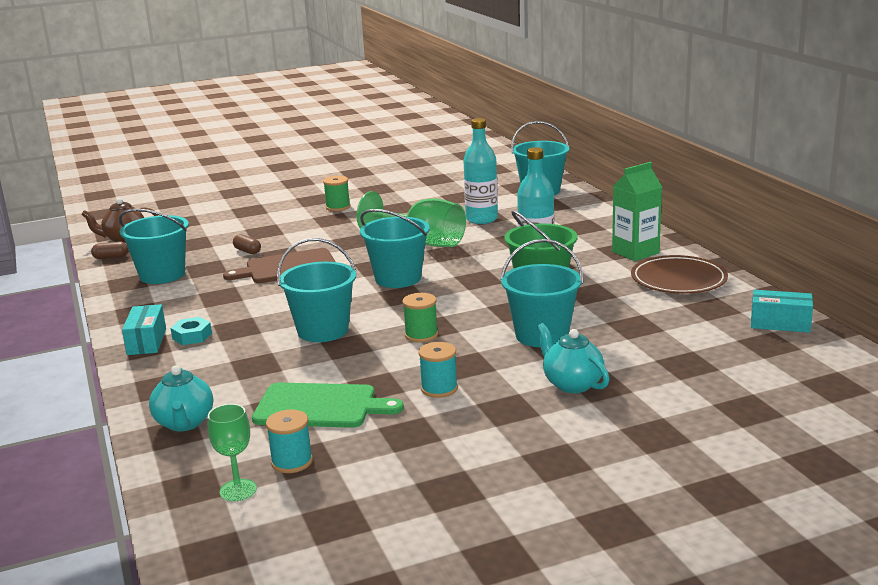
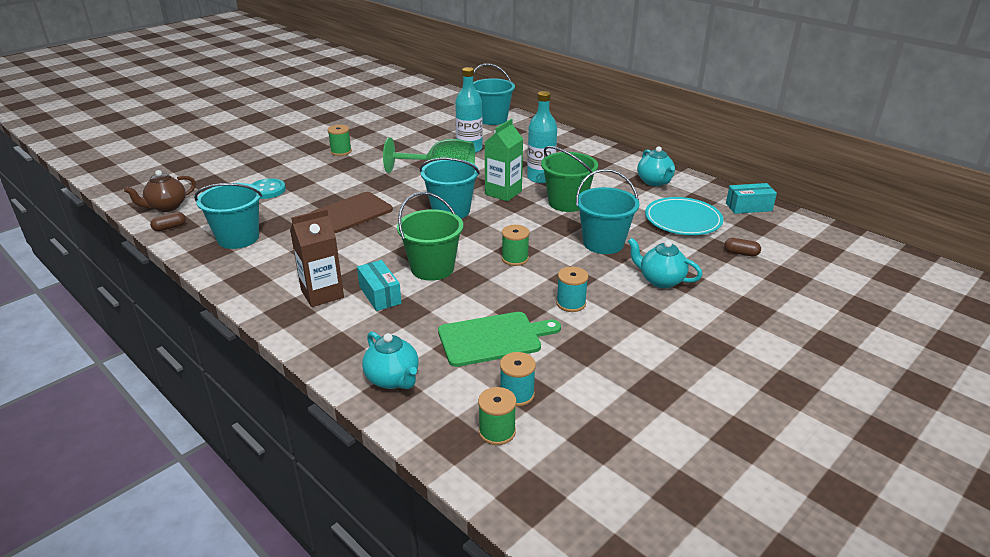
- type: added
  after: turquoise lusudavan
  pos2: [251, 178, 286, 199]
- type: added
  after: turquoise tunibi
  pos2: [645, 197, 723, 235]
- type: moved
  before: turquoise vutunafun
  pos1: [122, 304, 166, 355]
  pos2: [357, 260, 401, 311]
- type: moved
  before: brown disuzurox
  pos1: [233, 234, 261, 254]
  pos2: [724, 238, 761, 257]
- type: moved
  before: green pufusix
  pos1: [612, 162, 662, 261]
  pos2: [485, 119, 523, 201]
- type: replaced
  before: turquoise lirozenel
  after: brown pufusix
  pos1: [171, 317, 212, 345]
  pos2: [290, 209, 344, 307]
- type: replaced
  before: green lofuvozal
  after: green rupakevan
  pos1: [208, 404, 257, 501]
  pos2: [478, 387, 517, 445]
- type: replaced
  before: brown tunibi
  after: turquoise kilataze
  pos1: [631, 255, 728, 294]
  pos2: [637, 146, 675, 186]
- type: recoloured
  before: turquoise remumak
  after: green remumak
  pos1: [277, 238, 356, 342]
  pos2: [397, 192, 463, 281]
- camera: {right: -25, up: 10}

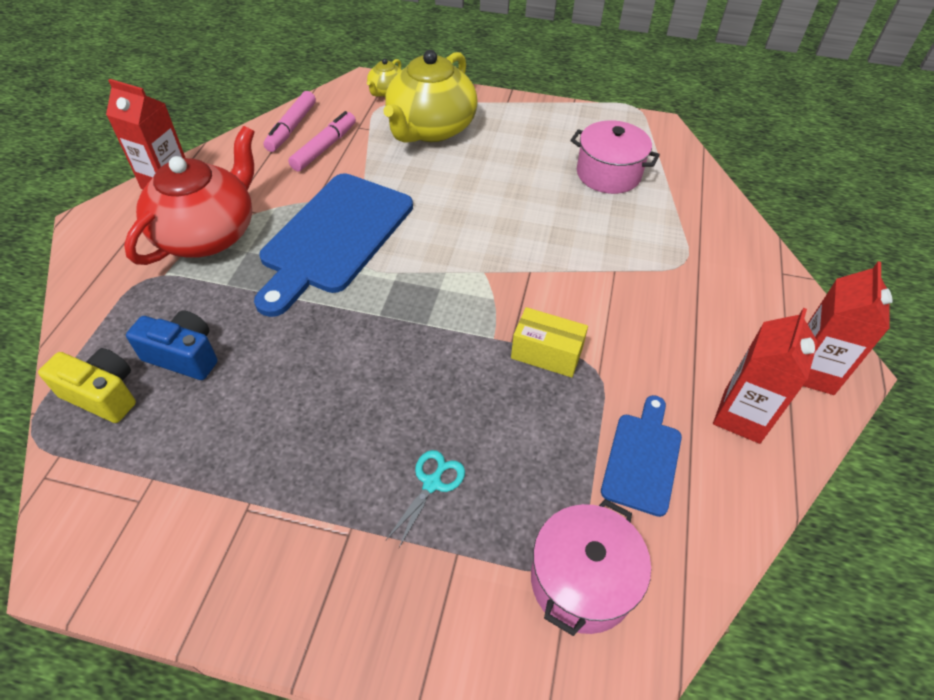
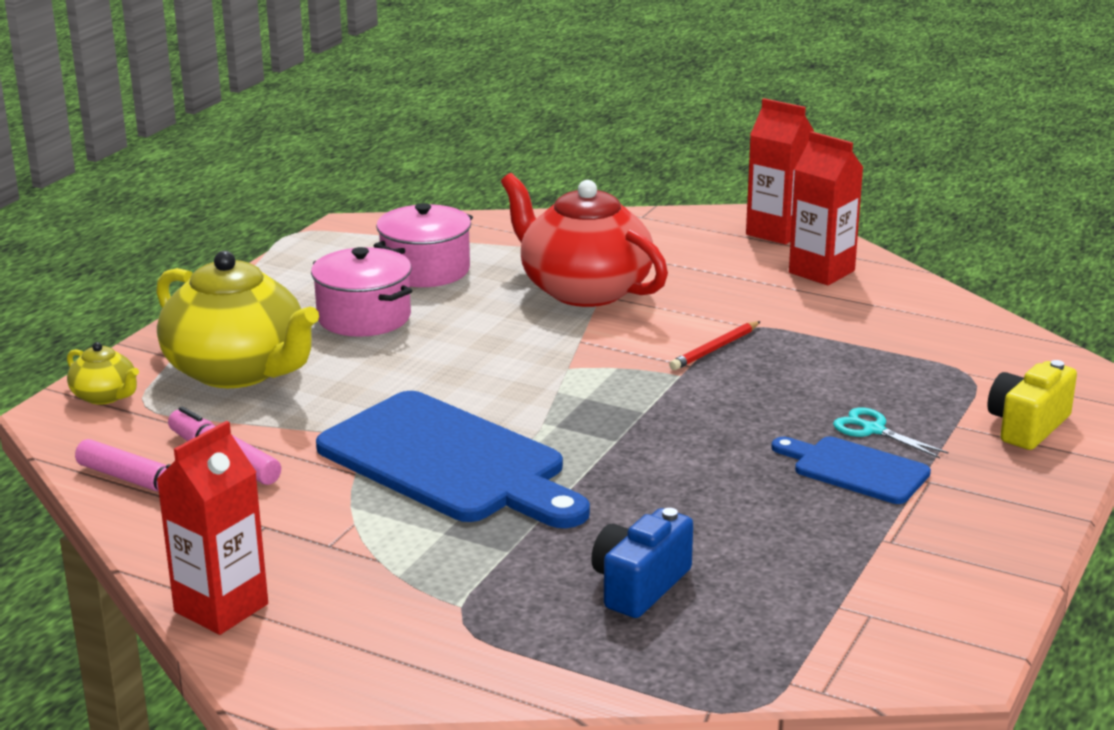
- type: moved
  before: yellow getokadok
  pos1: [38, 348, 136, 423]
  pos2: [987, 360, 1077, 450]
- type: moved
  before: red kilataze
  pos1: [124, 126, 255, 265]
  pos2: [501, 173, 668, 307]
- type: moved
  before: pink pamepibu
  pos1: [531, 499, 651, 636]
  pos2: [311, 247, 412, 337]
- type: moved
  before: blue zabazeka
  pos1: [601, 395, 682, 517]
  pos2: [772, 437, 931, 504]
- type: replaced
  before: yellow vutunafun
  after: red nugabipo
  pos1: [511, 307, 588, 378]
  pos2: [669, 321, 761, 370]
- camera: {right: -75, up: -25}

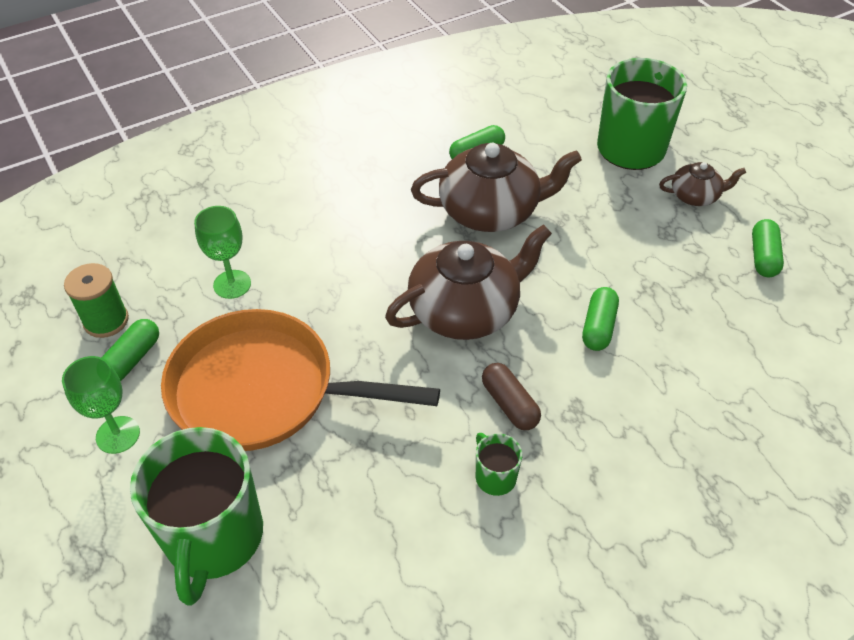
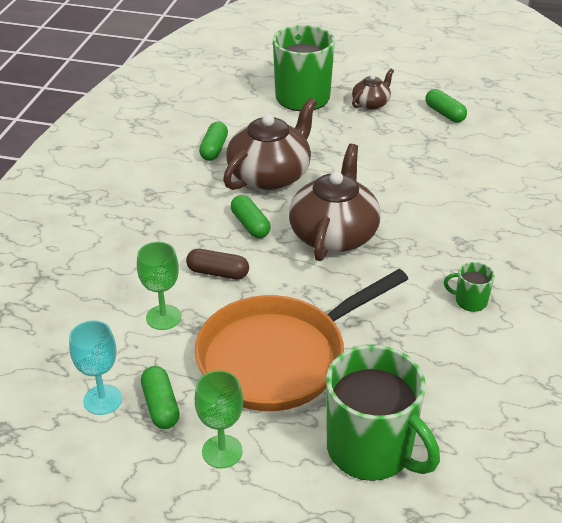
- type: moved
  before: brown disuzurox
  pos1: [482, 363, 541, 430]
  pos2: [186, 249, 249, 279]
- type: moved
  before: green disuzurox
  pos1: [582, 287, 619, 351]
  pos2: [231, 195, 271, 238]
- type: replaced
  before: green rupakevan
  after: turquoise lofuvozal
  pos1: [64, 263, 129, 338]
  pos2: [69, 321, 122, 415]
- camera: {right: -45, up: -10}

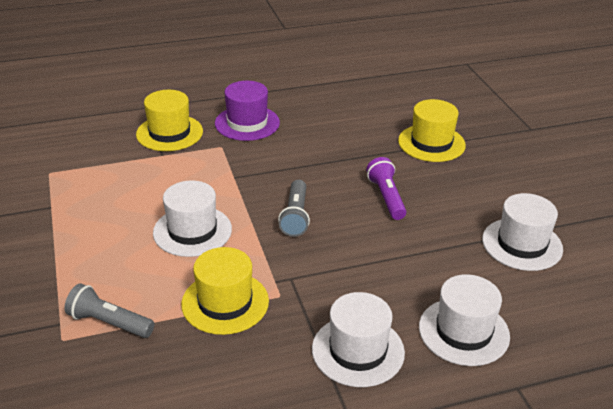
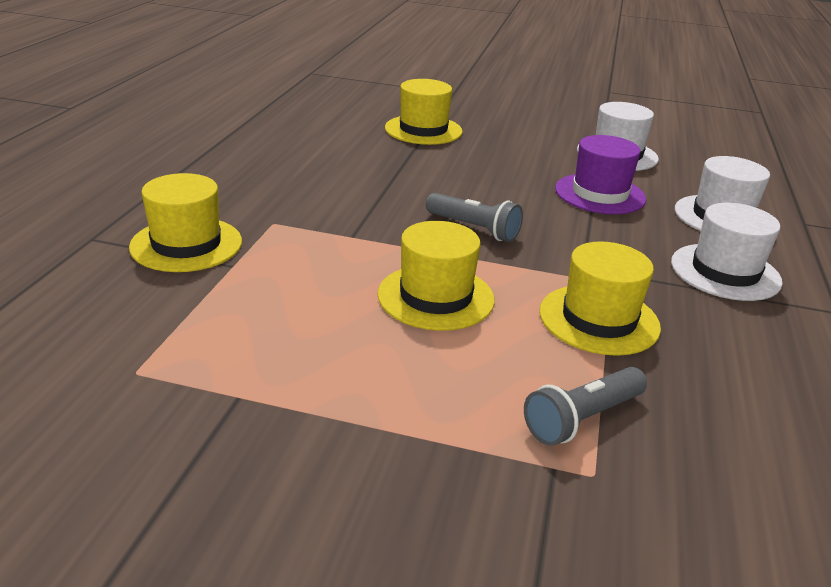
- type: removed
  before: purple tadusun
  pos1: [366, 157, 406, 220]
- type: moved
  before: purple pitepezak
  pos1: [215, 81, 280, 141]
  pos2: [555, 135, 646, 214]
- type: recoloured
  before: white pitepezak
  after: yellow pitepezak
  pos1: [153, 180, 232, 257]
  pos2: [377, 221, 495, 331]
- camera: {right: -60, up: -5}

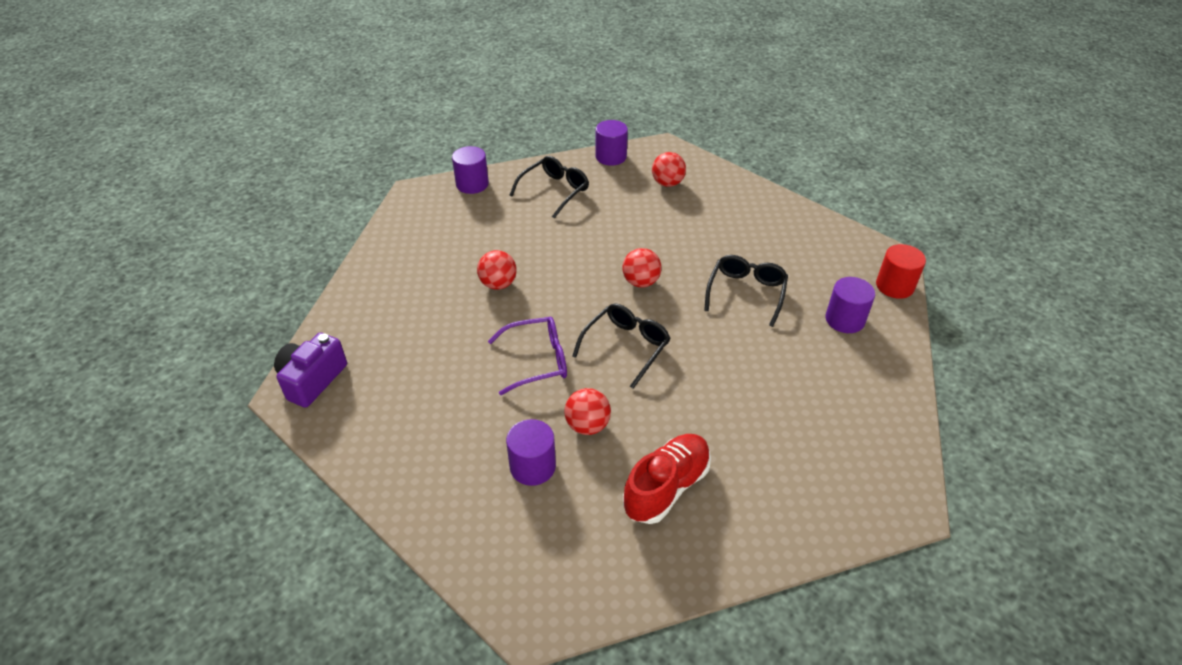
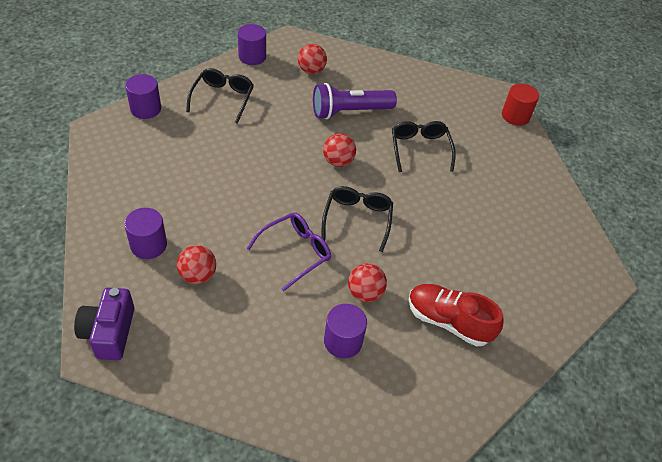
- type: added
  after: purple tadusun
  pos2: [313, 83, 397, 119]
- type: moved
  before: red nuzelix
  pos1: [477, 250, 517, 290]
  pos2: [177, 245, 216, 284]
- type: moved
  before: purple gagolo
  pos1: [825, 277, 875, 333]
  pos2: [124, 208, 167, 259]
- type: turned
  before: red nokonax
  pos1: [623, 434, 711, 524]
  pos2: [409, 284, 504, 347]
  turn: -75
- camera: {right: -30, up: 5}

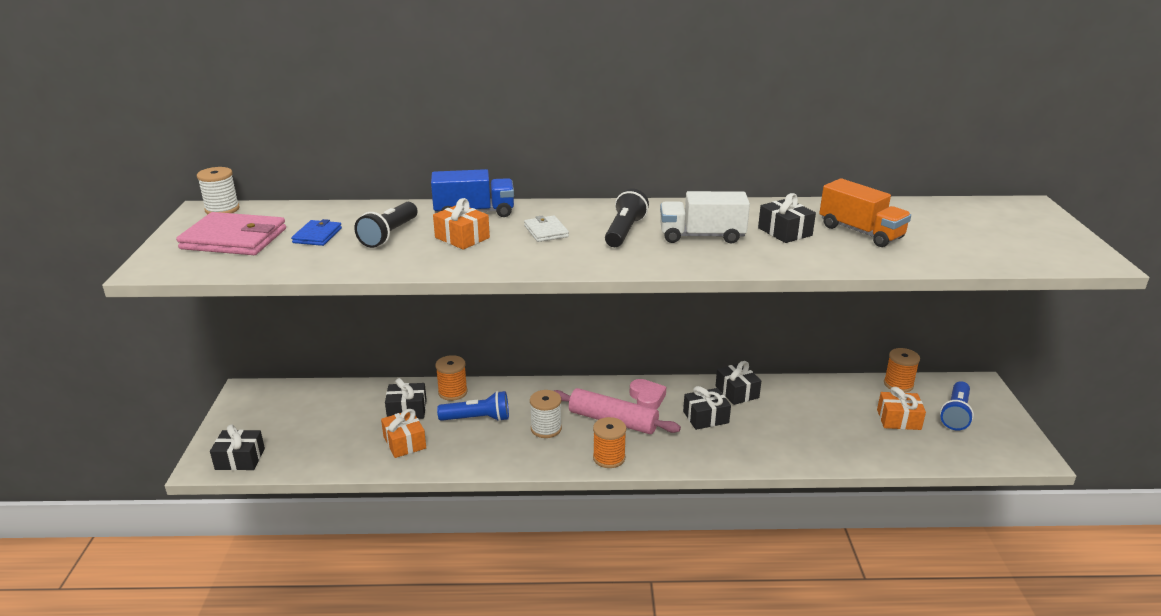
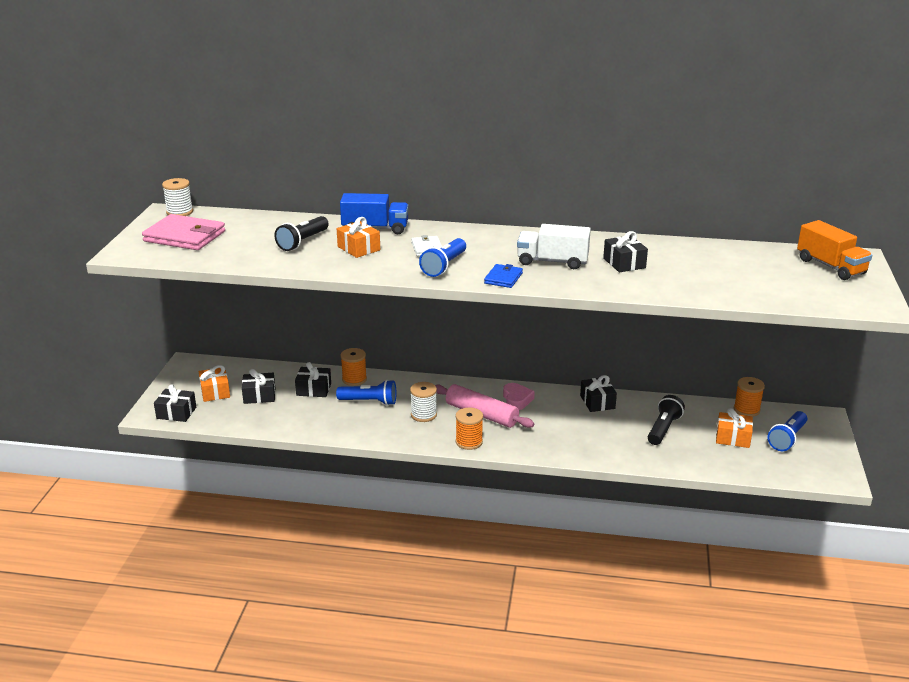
- type: added
  after: blue tadusun
  pos2: [419, 238, 466, 277]
- type: moved
  before: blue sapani
  pos1: [291, 219, 342, 246]
  pos2: [484, 264, 523, 288]
- type: moved
  before: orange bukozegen
  pos1: [381, 409, 426, 458]
  pos2: [199, 365, 230, 402]
- type: moved
  before: black tadusun
  pos1: [605, 189, 649, 247]
  pos2: [648, 395, 685, 445]
- type: moved
  before: black bukozegen
  pos1: [683, 386, 731, 430]
  pos2: [242, 369, 276, 404]
- type: moved
  before: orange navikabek
  pos1: [819, 178, 911, 247]
  pos2: [797, 220, 872, 280]
- camera: {right: 10, up: 0}

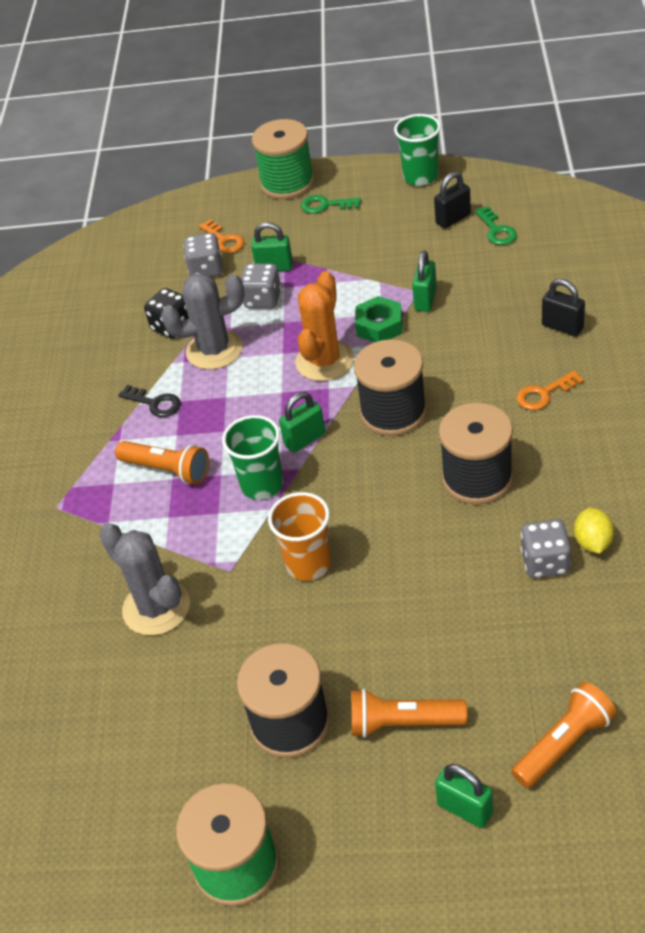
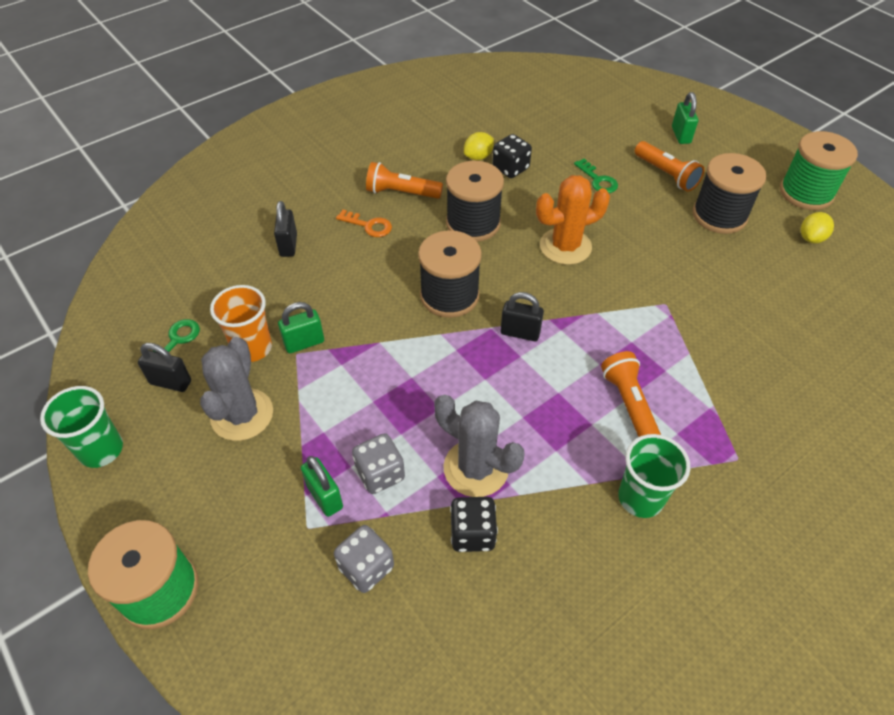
- type: removed
  before: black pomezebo
  pos1: [118, 385, 181, 417]
- type: removed
  before: orange pomezebo
  pos1: [199, 219, 244, 253]
- type: removed
  before: green lirozenel
  pos1: [355, 296, 402, 342]
- type: added
  after: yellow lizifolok
  pos2: [801, 212, 834, 244]
- type: moved
  before: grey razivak
  pos1: [99, 523, 190, 636]
  pos2: [200, 337, 273, 441]
- type: moved
  before: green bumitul
  pos1: [222, 415, 283, 500]
  pos2: [618, 434, 690, 518]
- type: moved
  before: orange bumitul
  pos1: [268, 492, 331, 581]
  pos2: [210, 285, 272, 362]
- type: moved
  before: orange razivak
  pos1: [295, 271, 354, 381]
  pos2: [536, 175, 610, 265]
- type: moved
  before: green pomezebo
  pos1: [301, 195, 361, 214]
  pos2: [574, 159, 618, 193]
- type: moved
  before: orange tadusun
  pos1: [511, 682, 617, 788]
  pos2: [366, 162, 443, 199]
- type: recoloured
  before: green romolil
  after: black romolil
  pos1: [279, 392, 325, 453]
  pos2: [500, 292, 544, 341]
- type: recoloured
  before: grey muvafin
  after: black muvafin
  pos1: [521, 519, 571, 578]
  pos2: [492, 134, 532, 178]
- camera: {right: -135, up: 5}

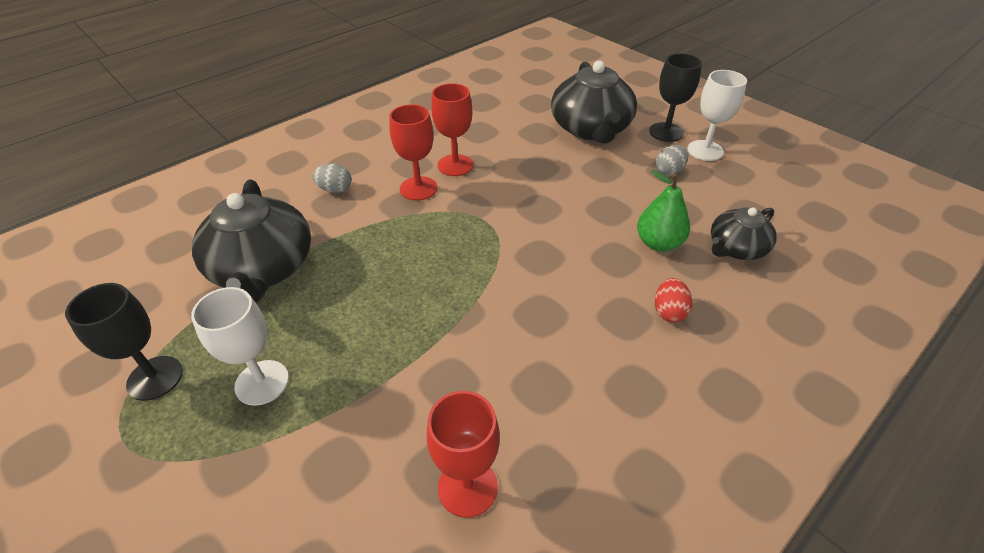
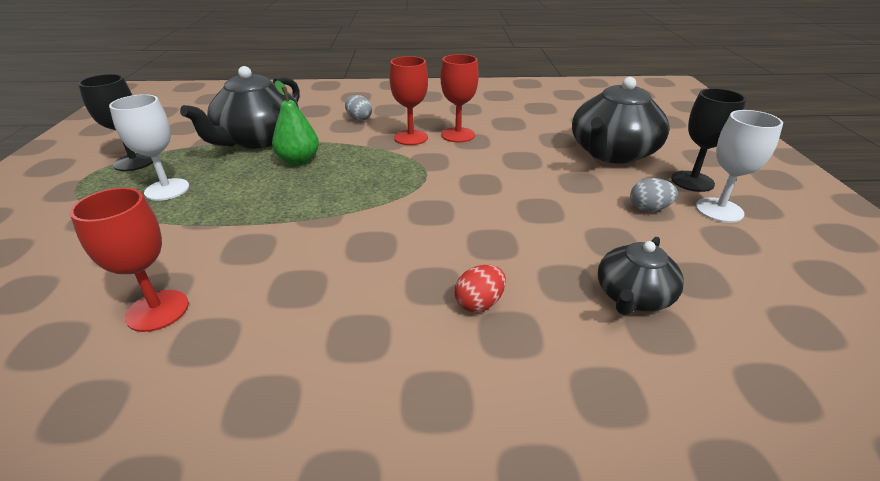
- type: moved
  before: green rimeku
  pos1: [637, 170, 690, 252]
  pos2: [272, 81, 319, 165]
- type: turned
  before: black kilataze
  pos1: [711, 207, 777, 260]
  pos2: [598, 237, 684, 315]
  turn: -60
- camera: {right: 40, up: -10}

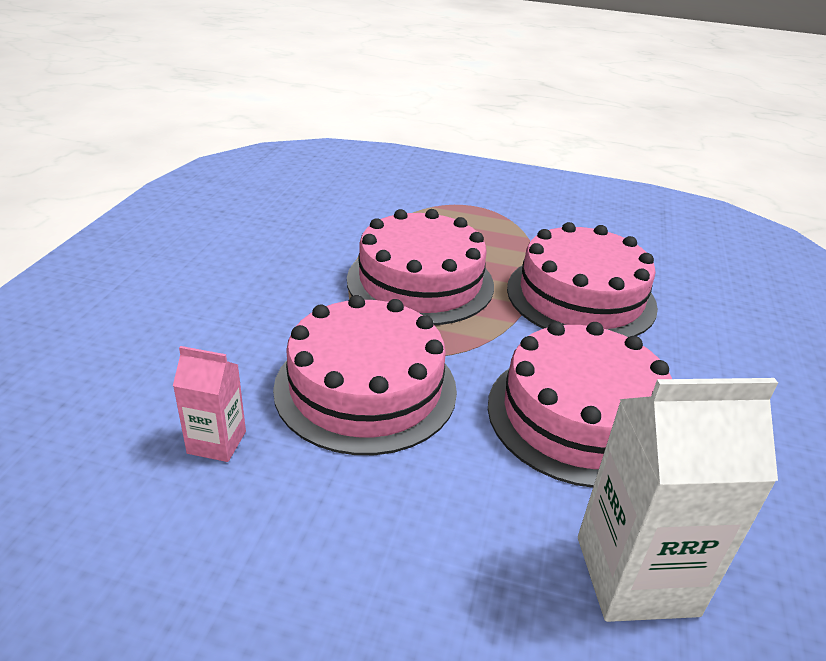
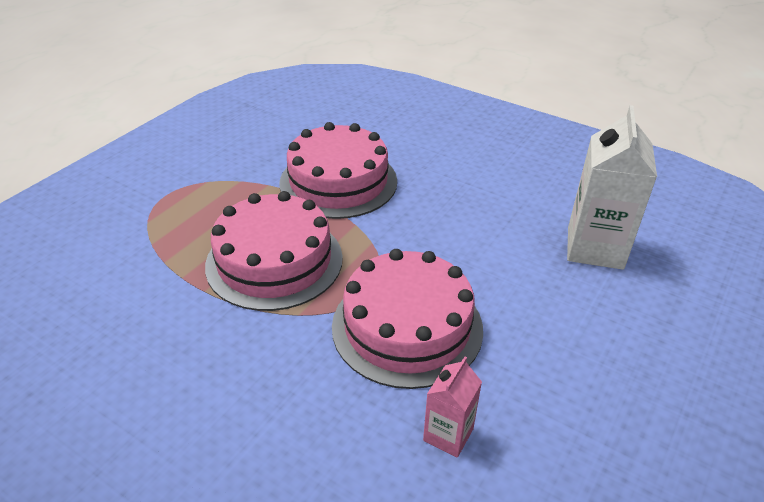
- type: removed
  before: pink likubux
  pos1: [488, 322, 672, 488]
- camera: {right: -70, up: 5}

